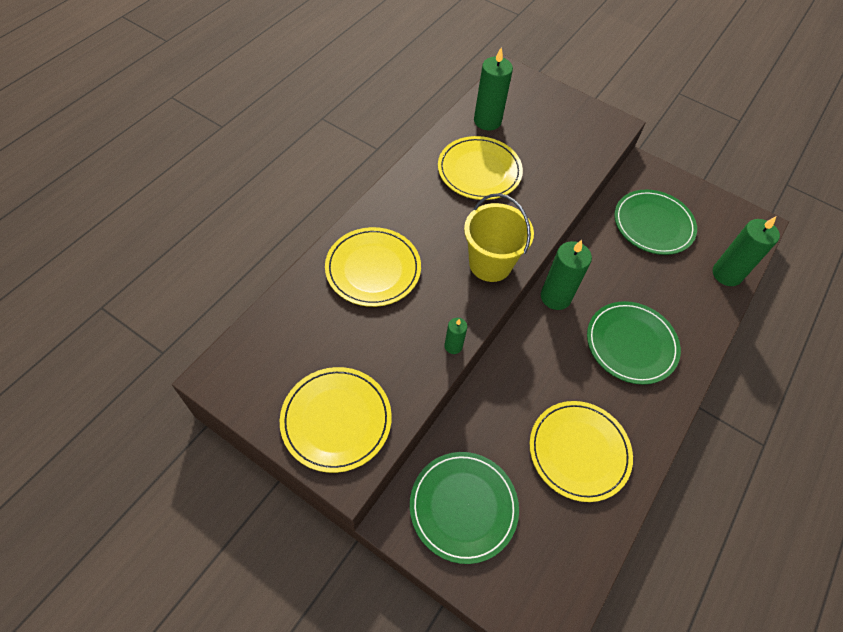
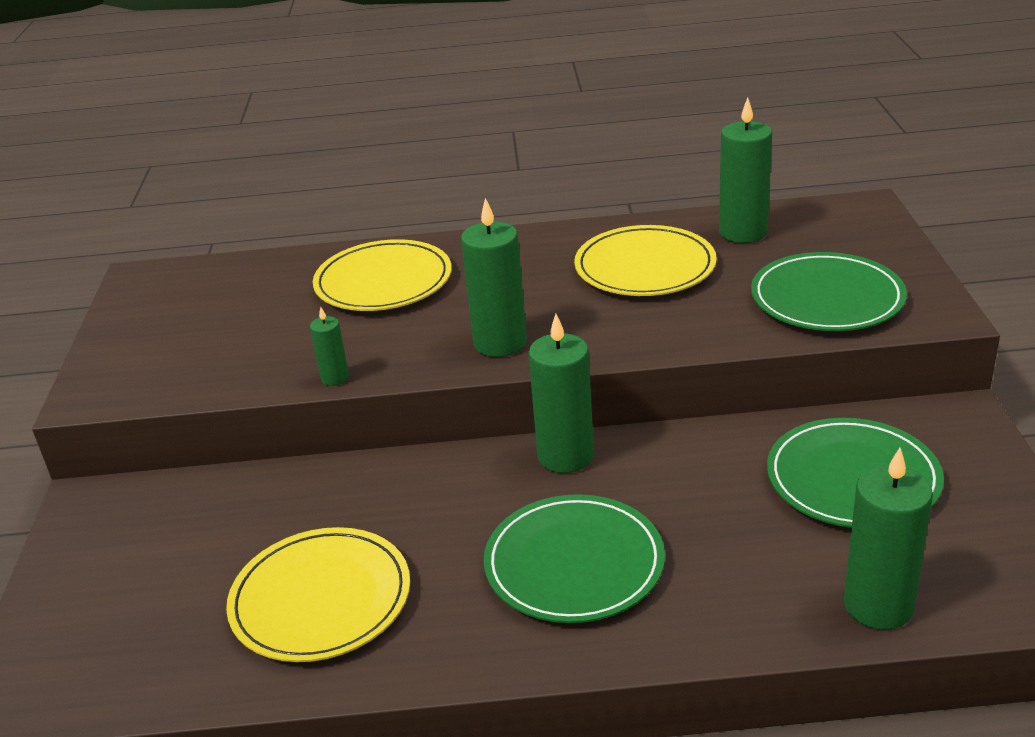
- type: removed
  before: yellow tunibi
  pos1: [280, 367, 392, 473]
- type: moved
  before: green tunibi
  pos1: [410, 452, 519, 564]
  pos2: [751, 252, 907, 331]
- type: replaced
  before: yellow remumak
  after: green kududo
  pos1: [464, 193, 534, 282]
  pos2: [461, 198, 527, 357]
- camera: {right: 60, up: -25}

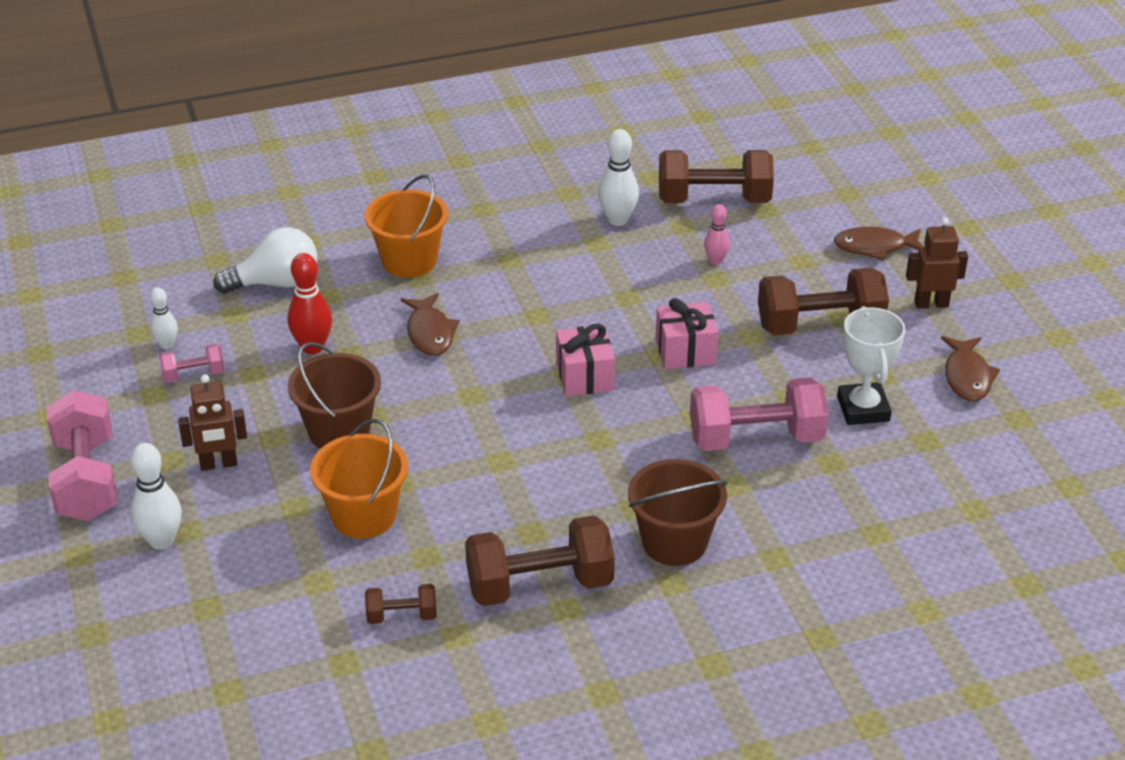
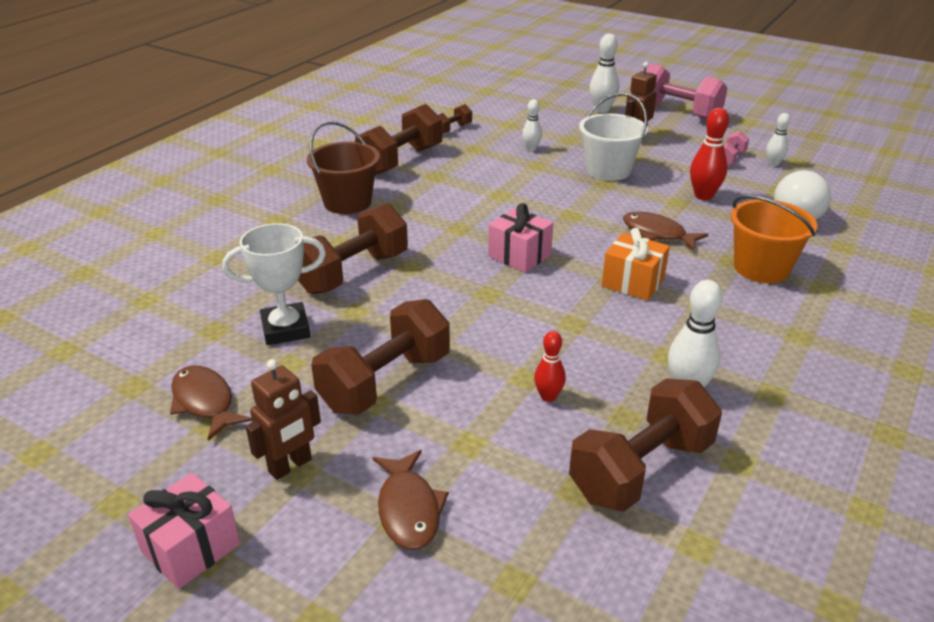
- type: added
  after: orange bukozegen
  pos2: [602, 228, 670, 301]
- type: moved
  before: pink bukozegen
  pos1: [656, 298, 718, 369]
  pos2: [128, 473, 240, 589]
- type: replaced
  before: orange remumak
  after: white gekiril
  pos1: [310, 419, 408, 539]
  pos2: [522, 99, 542, 151]
- type: recoloured
  before: brown remumak
  after: white remumak
  pos1: [288, 342, 381, 449]
  pos2: [579, 93, 648, 181]
- type: recoloured
  before: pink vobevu
  after: brown vobevu
  pos1: [690, 378, 829, 451]
  pos2: [298, 203, 408, 294]
- type: recoloured
  before: pink gekiril
  after: red gekiril
  pos1: [704, 204, 730, 265]
  pos2: [534, 331, 566, 402]
- type: turned
  before: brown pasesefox
  pos1: [834, 227, 924, 261]
  pos2: [373, 450, 449, 550]
  turn: 120
- type: turned
  before: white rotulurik
  pos1: [837, 306, 905, 425]
  pos2: [222, 223, 326, 345]
  turn: -60
- camera: {right: 140, up: -5}

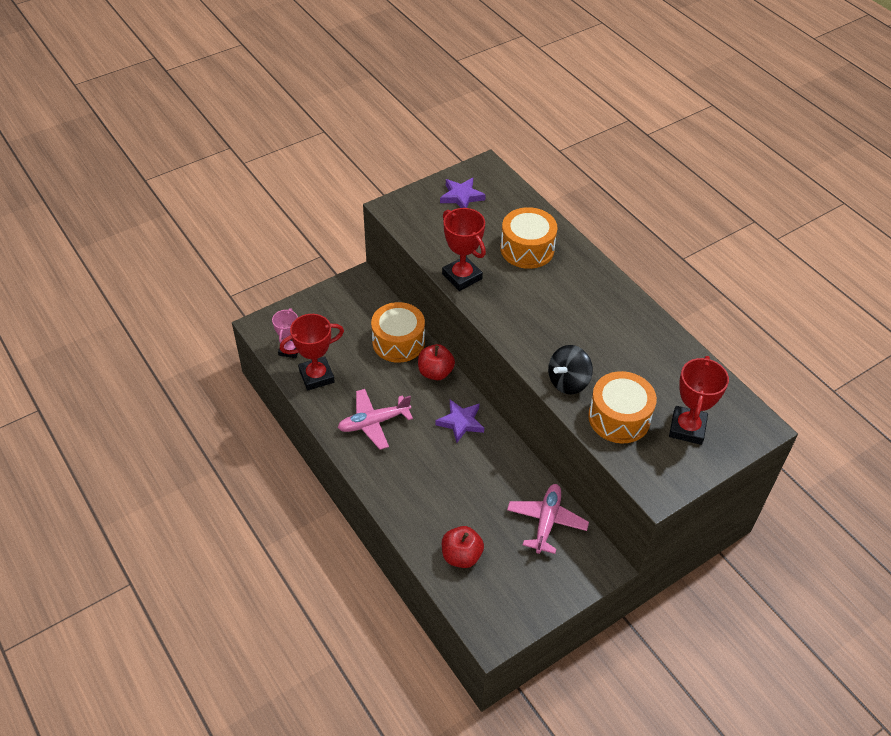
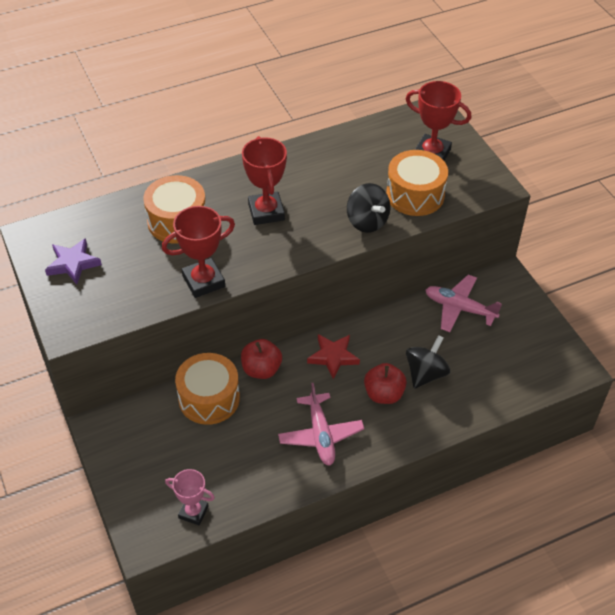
- type: added
  after: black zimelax
  pos2: [406, 335, 451, 389]
- type: moved
  before: red rotulurik
  pos1: [279, 314, 344, 390]
  pos2: [242, 136, 287, 225]
- type: moved
  before: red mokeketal
  pos1: [442, 526, 484, 568]
  pos2: [364, 363, 407, 404]
- type: recoloured
  before: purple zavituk
  after: red zavituk
  pos1: [435, 400, 484, 443]
  pos2: [307, 334, 360, 379]
- camera: {right: -80, up: 0}

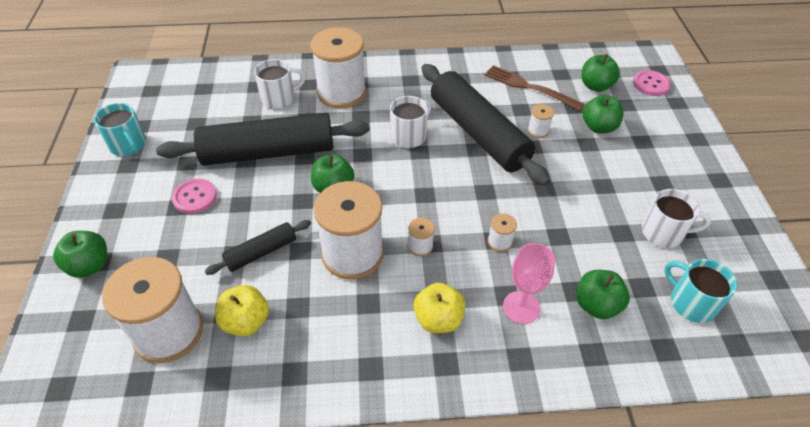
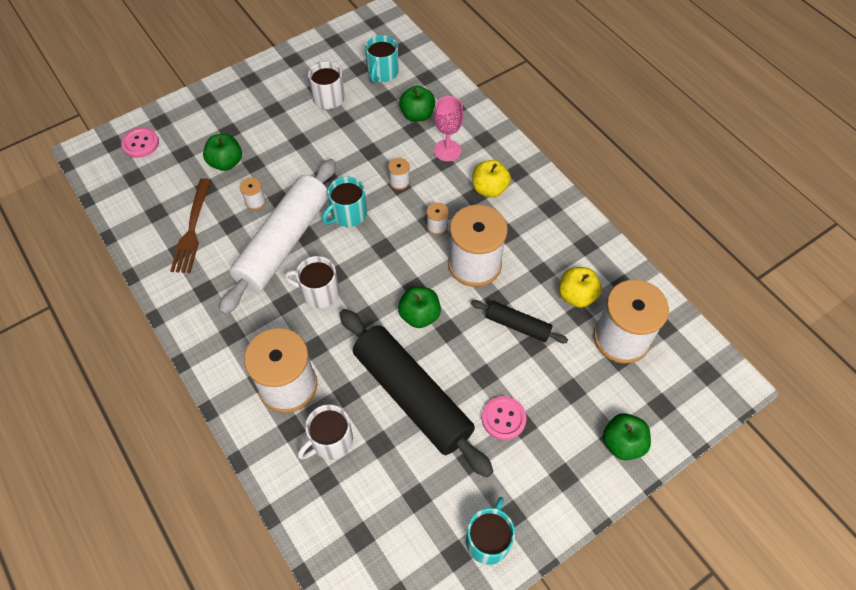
- type: removed
  before: green mokeketal
  pos1: [582, 54, 620, 92]
- type: added
  after: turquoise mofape
  pos2: [322, 177, 367, 227]
- type: recoloured
  before: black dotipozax
  after: white dotipozax
  pos1: [422, 64, 551, 186]
  pos2: [219, 159, 336, 315]
- type: turned
  before: white mofape
  pos1: [254, 59, 305, 109]
  pos2: [298, 404, 353, 460]
  turn: -75
- camera: {right: -120, up: 10}

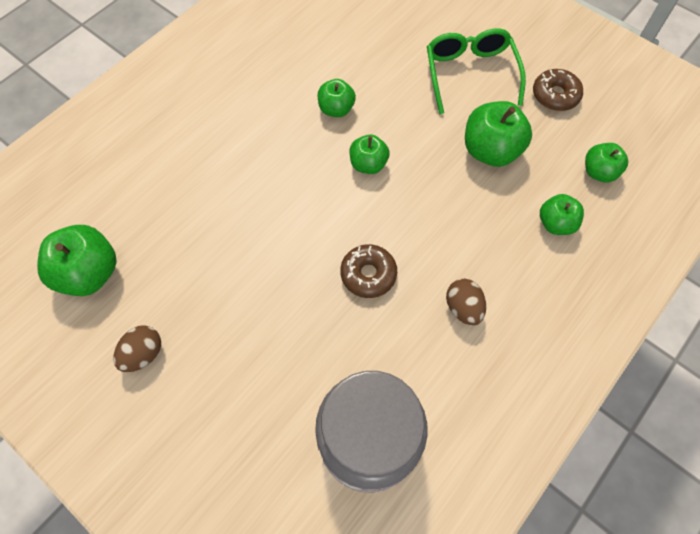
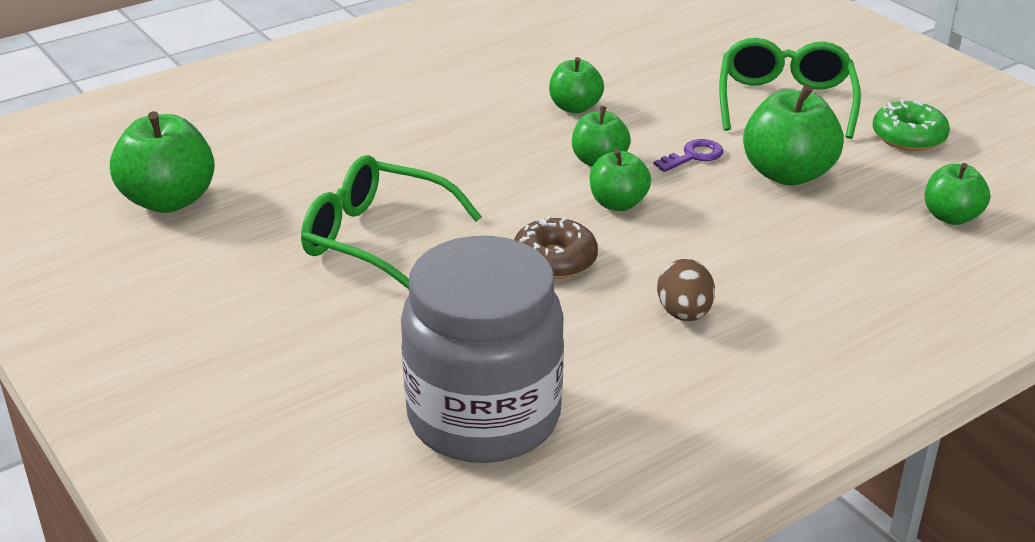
- type: removed
  before: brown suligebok
  pos1: [114, 325, 161, 372]
- type: added
  after: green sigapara
  pos2: [301, 155, 482, 289]
- type: added
  after: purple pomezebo
  pos2: [653, 139, 724, 172]
- type: moved
  before: green mokeketal
  pos1: [540, 194, 584, 235]
  pos2: [590, 149, 651, 211]
- type: recoloured
  before: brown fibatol
  after: green fibatol
  pos1: [533, 69, 583, 111]
  pos2: [872, 99, 950, 151]
- camera: {right: 15, up: -30}

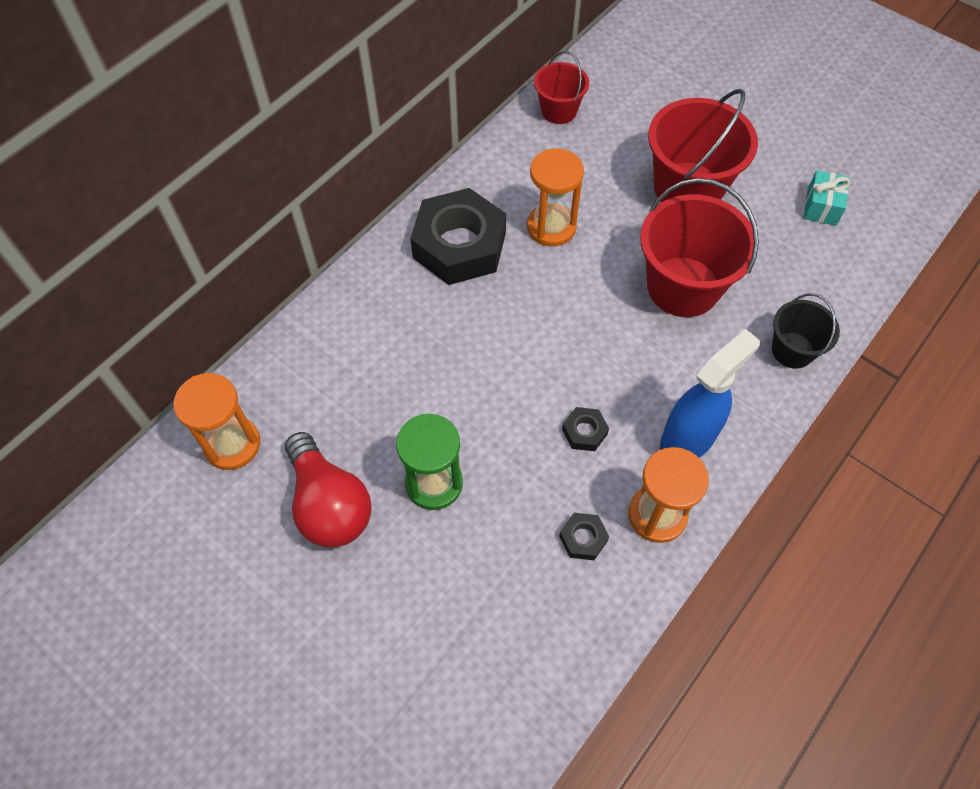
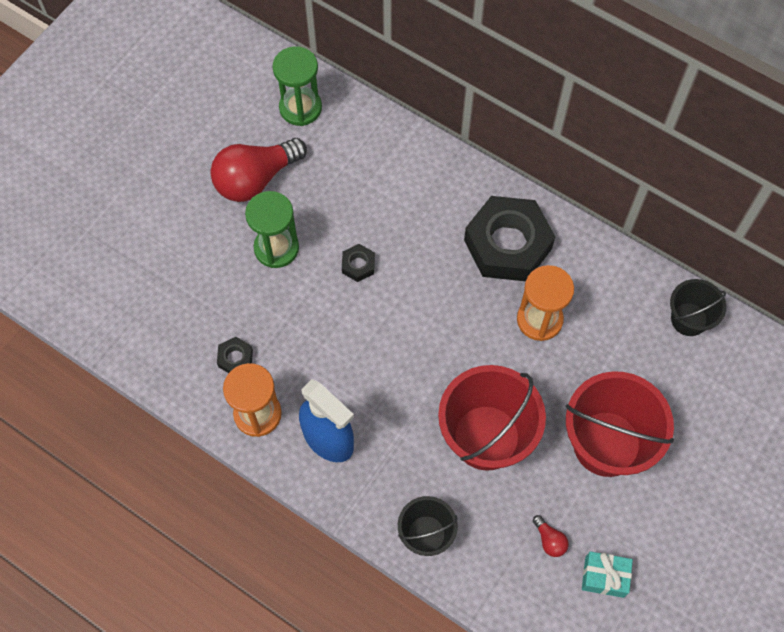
- type: added
  after: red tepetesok
  pos2: [533, 515, 569, 557]
- type: moved
  before: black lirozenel
  pos1: [562, 407, 609, 451]
  pos2: [342, 244, 375, 282]
- type: recoloured
  before: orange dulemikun
  after: green dulemikun
  pos1: [174, 373, 260, 470]
  pos2: [273, 46, 322, 126]
- type: recoloured
  before: red remumak
  after: black remumak
  pos1: [534, 51, 589, 124]
  pos2: [670, 279, 726, 336]
- camera: {right: 85, up: 5}

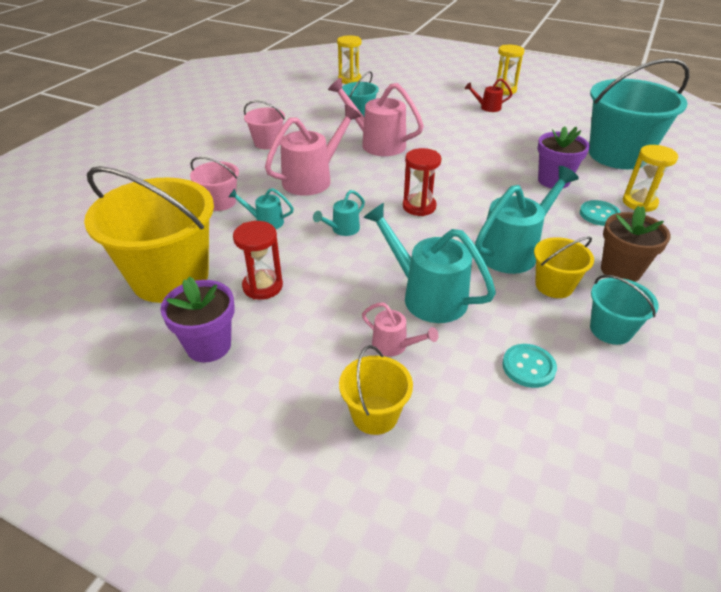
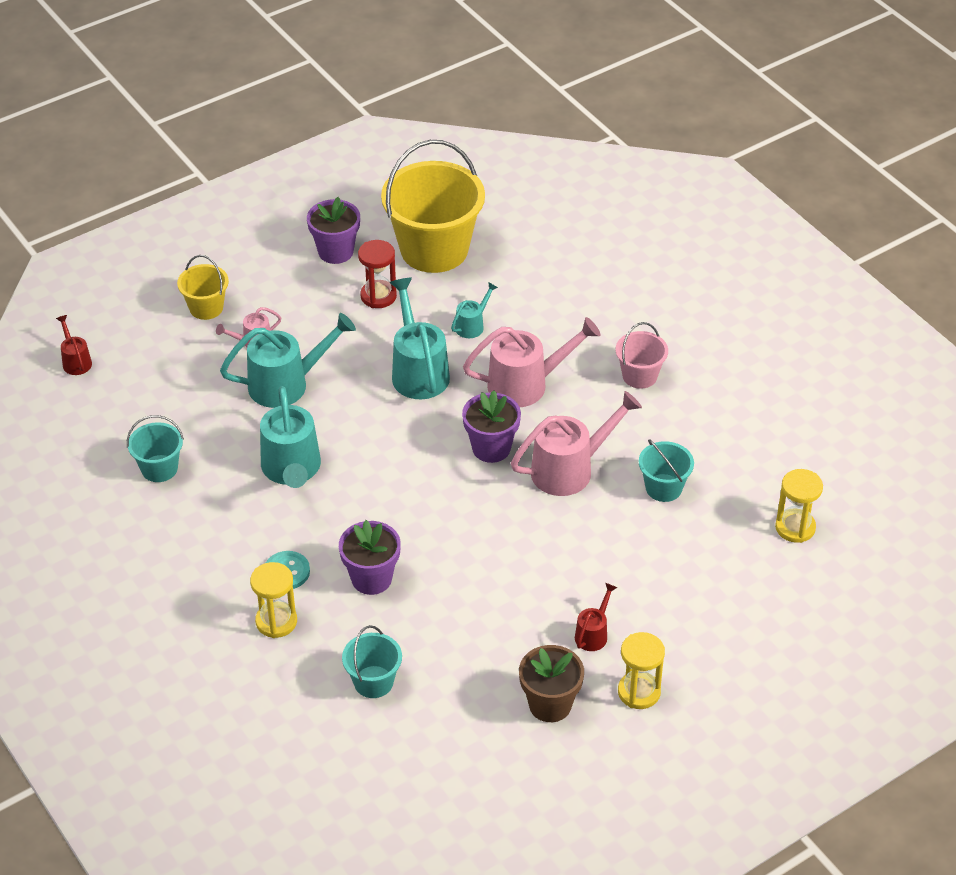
- type: removed
  before: pink remumak
  pos1: [190, 157, 239, 211]
- type: removed
  before: red dulemikun
  pos1: [403, 148, 441, 216]
- type: removed
  before: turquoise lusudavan
  pos1: [502, 344, 557, 388]
- type: removed
  before: yellow remumak
  pos1: [534, 236, 594, 298]
- type: added
  after: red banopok
  pos2: [56, 315, 92, 375]
- type: added
  after: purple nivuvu
  pos2: [462, 390, 521, 463]
- type: moved
  before: brown nivuvu
  pos1: [601, 206, 671, 282]
  pos2: [519, 645, 584, 722]
- type: turned
  before: pink banopok
  pos1: [265, 105, 361, 196]
  pos2: [463, 317, 600, 407]
  turn: -90
- type: resized
  before: turquoise banopok
  pos1: [313, 190, 365, 236]
  pos2: [390, 278, 450, 399]
  scale: 1.98
- type: resized
  before: turquoise remumak
  pos1: [589, 58, 689, 169]
  pos2: [342, 625, 402, 698]
  scale: 0.48
- camera: {right: 120, up: 5}

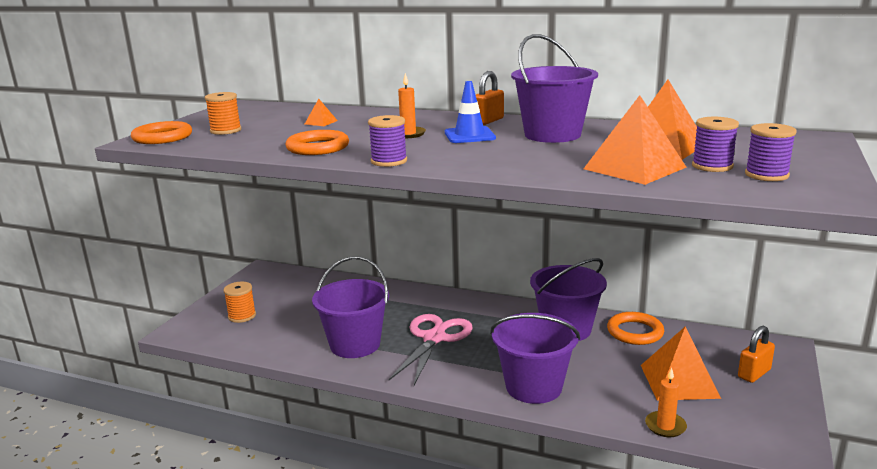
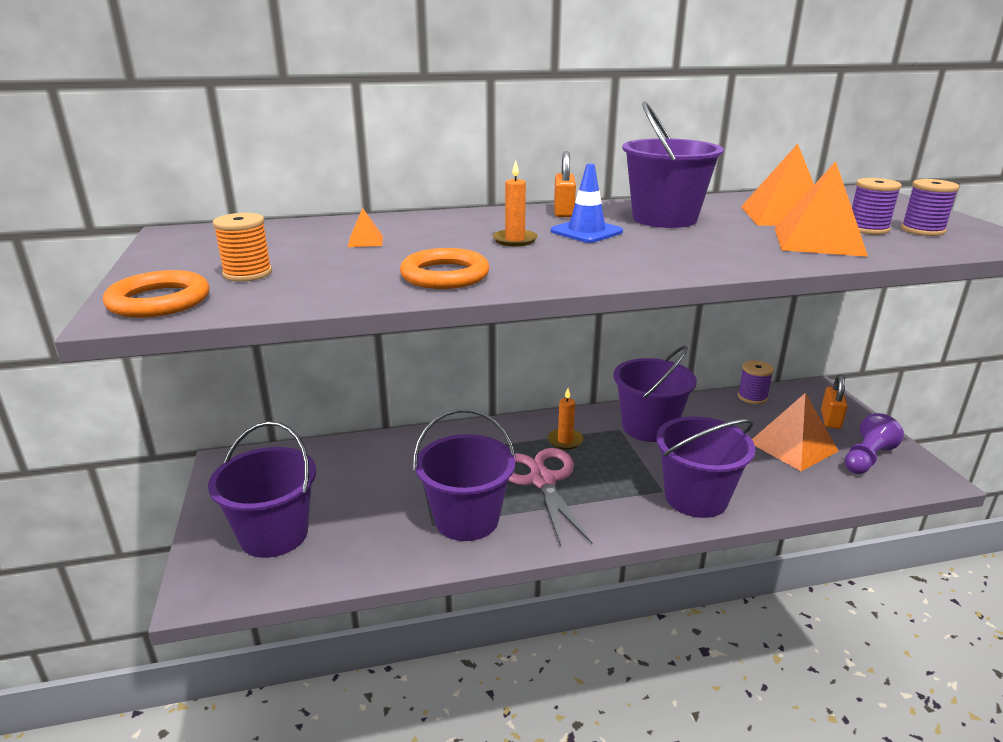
- type: removed
  before: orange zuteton
  pos1: [607, 312, 664, 345]
- type: added
  after: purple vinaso
  pos2: [844, 413, 904, 474]
- type: moved
  before: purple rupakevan
  pos1: [368, 115, 407, 167]
  pos2: [738, 360, 774, 404]
- type: moved
  before: orange kududo
  pos1: [645, 368, 687, 437]
  pos2: [548, 388, 583, 450]
- type: replaced
  before: orange rupakevan
  after: purple remumak
  pos1: [224, 282, 256, 323]
  pos2: [208, 421, 316, 558]
- camera: {right: -35, up: 5}

